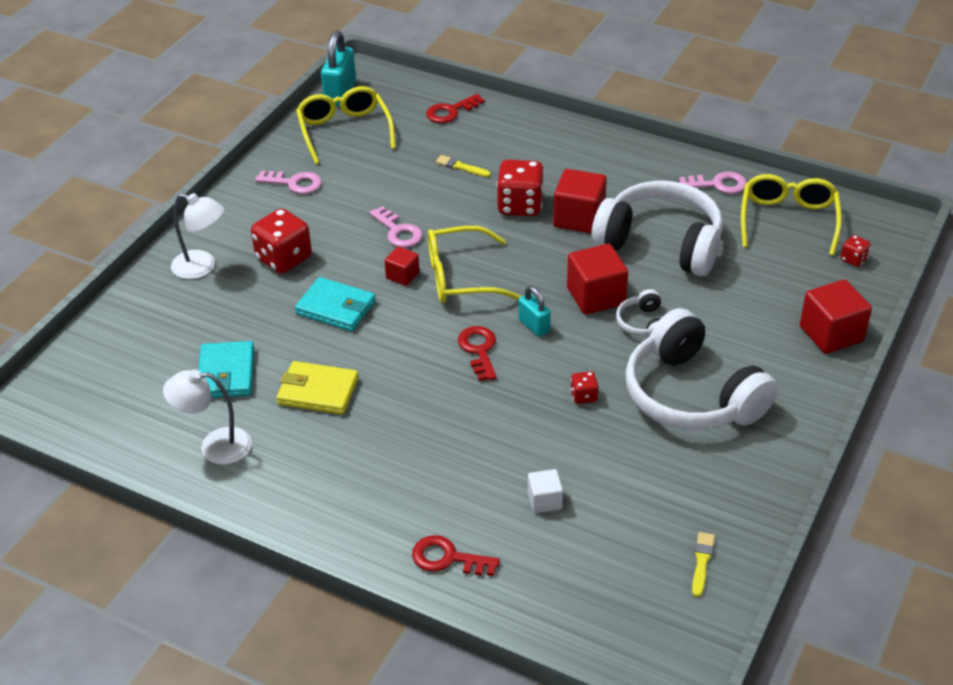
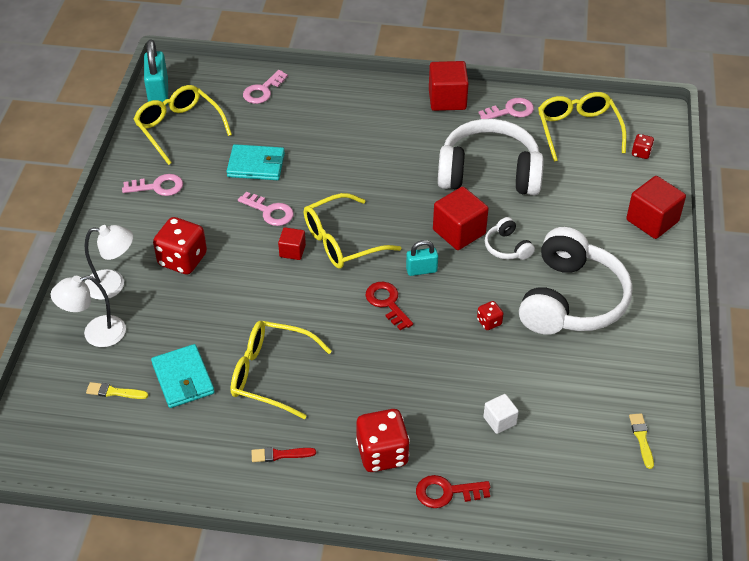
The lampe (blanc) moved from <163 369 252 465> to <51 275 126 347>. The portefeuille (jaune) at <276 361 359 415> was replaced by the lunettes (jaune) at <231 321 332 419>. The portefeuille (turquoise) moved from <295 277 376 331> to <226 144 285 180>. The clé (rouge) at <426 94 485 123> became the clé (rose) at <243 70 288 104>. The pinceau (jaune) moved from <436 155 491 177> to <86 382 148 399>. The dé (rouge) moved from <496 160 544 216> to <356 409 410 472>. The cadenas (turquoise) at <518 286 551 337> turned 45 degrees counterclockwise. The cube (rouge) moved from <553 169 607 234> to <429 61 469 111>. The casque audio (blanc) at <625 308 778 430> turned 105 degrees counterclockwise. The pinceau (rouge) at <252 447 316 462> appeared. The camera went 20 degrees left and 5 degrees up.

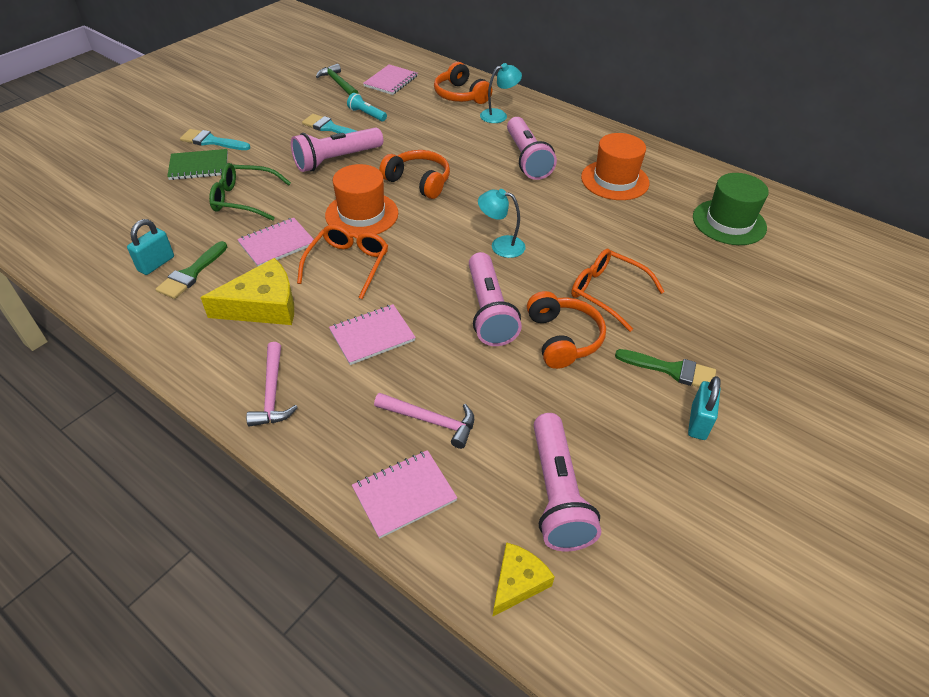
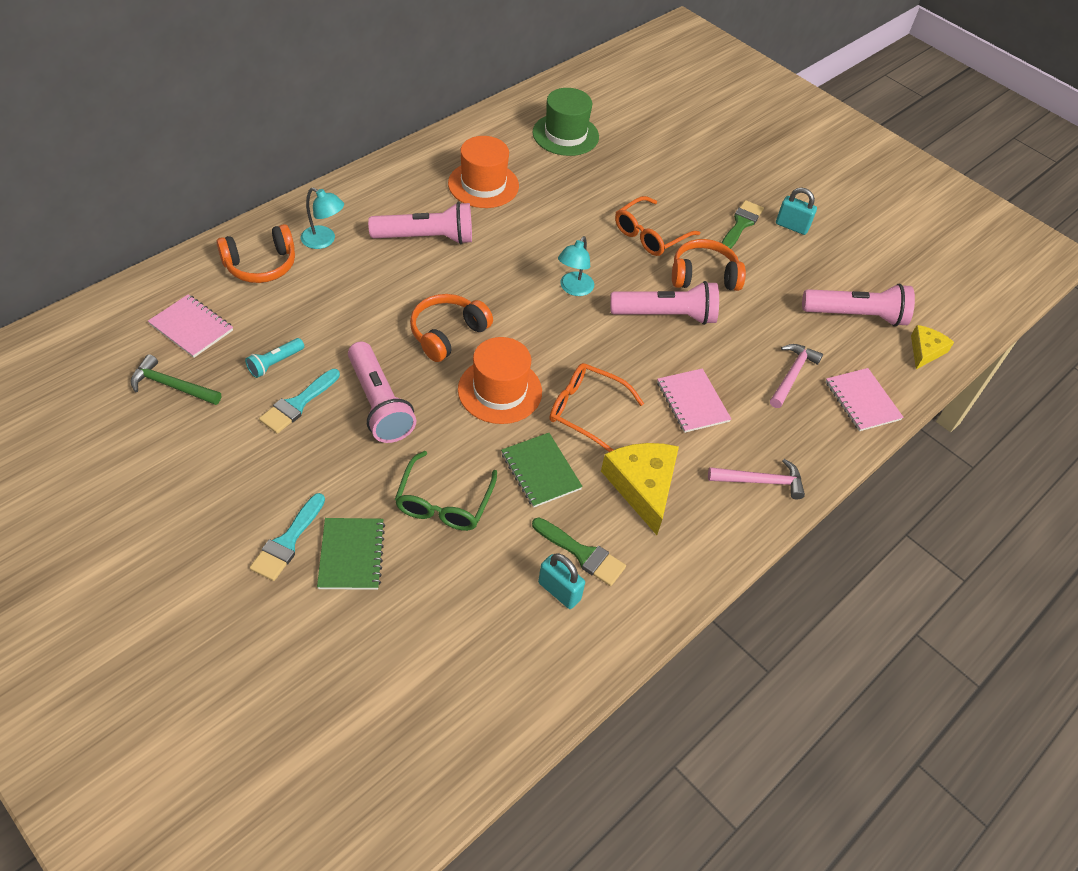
The carnet (rose) at <237 218 314 266> became the carnet (vert) at <501 433 583 508>. The marteau (vert) at <316 64 359 96> turned 45 degrees clockwise. The lampe (turquoise) at <480 63 522 123> turned 135 degrees clockwise. The fromage (jaune) at <492 542 555 617> turned 75 degrees clockwise. The camera went 85 degrees left and 5 degrees up.

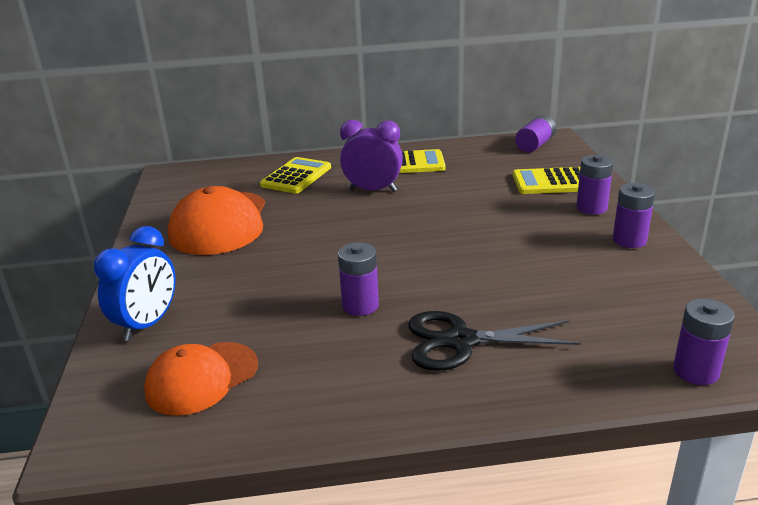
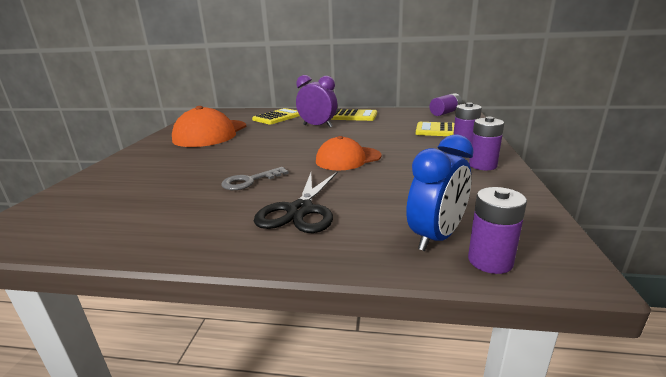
The réveil (bleu) moved from <94 226 176 341> to <406 134 474 251>. The casquette (orange) moved from <144 342 258 416> to <316 136 382 170>. The pile (violet) at <338 242 379 316> was replaced by the clé (gris) at <221 167 289 190>. The ciseaux (noir) at <408 311 581 371> turned 90 degrees counterclockwise. The camera went 15 degrees right and 5 degrees down.

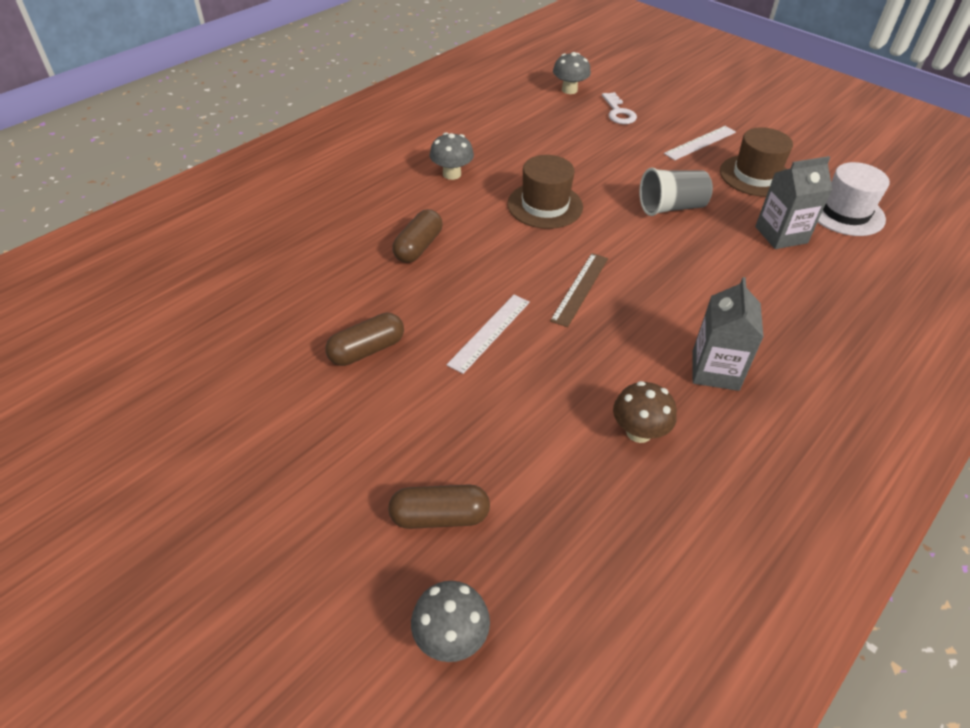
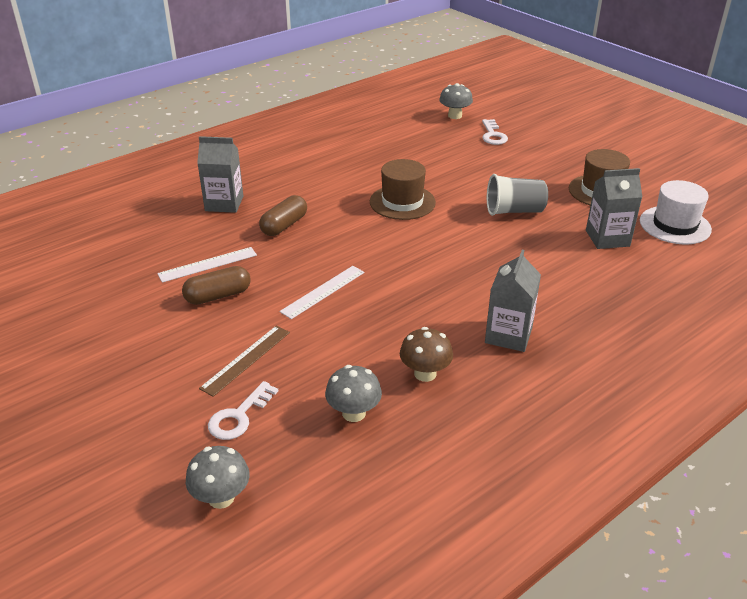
The gélule (marron) at <388 485 490 529> was replaced by the clé (blanc) at <208 381 278 440>. The champignon (gris) moved from <429 132 474 180> to <325 365 382 422>. The règle (marron) moved from <550 253 608 327> to <199 326 290 397>. The règle (blanc) moved from <664 126 736 160> to <157 247 257 283>. The brique de lait (gris) at <197 136 243 213> appeared. The camera went 10 degrees right and 10 degrees down.

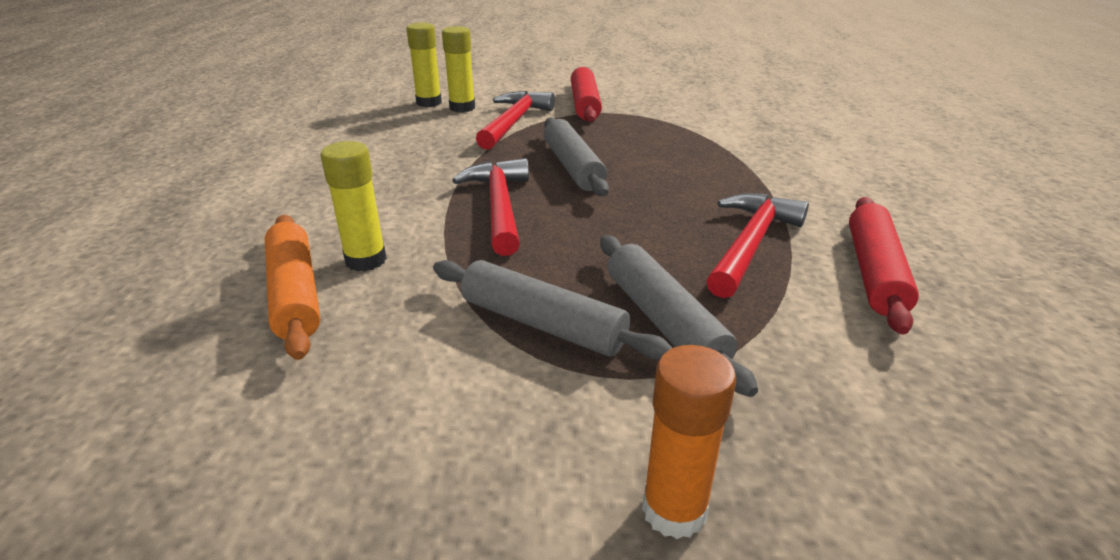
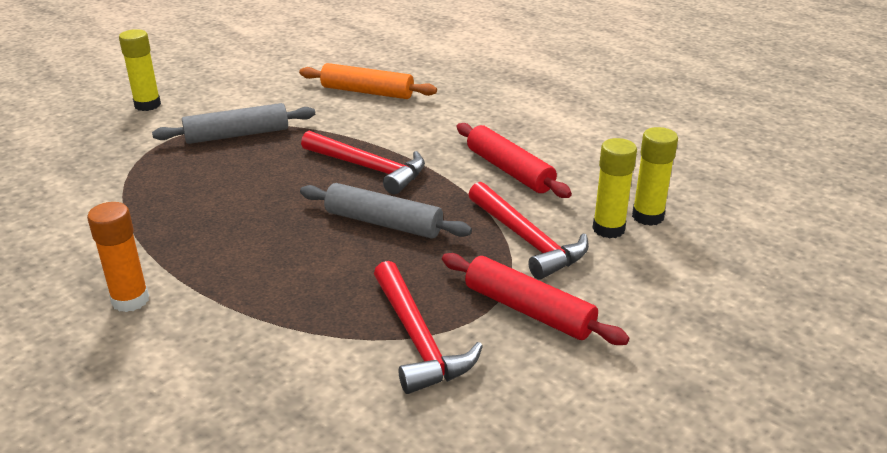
The bâton de colle (jaune) moved from <320 141 387 272> to <119 29 161 111>. The rouleau à pâtisserie (gris) at <600 235 758 397> disappeared. The bâton de colle (orange) moved from <642 345 736 539> to <87 202 149 312>. The marteau (rouge) moved from <707 193 809 298> to <374 261 483 394>. The rouleau à pâtisserie (rouge) moved from <849 197 919 335> to <456 123 572 198>. The camera went 130 degrees right and 0 degrees up.

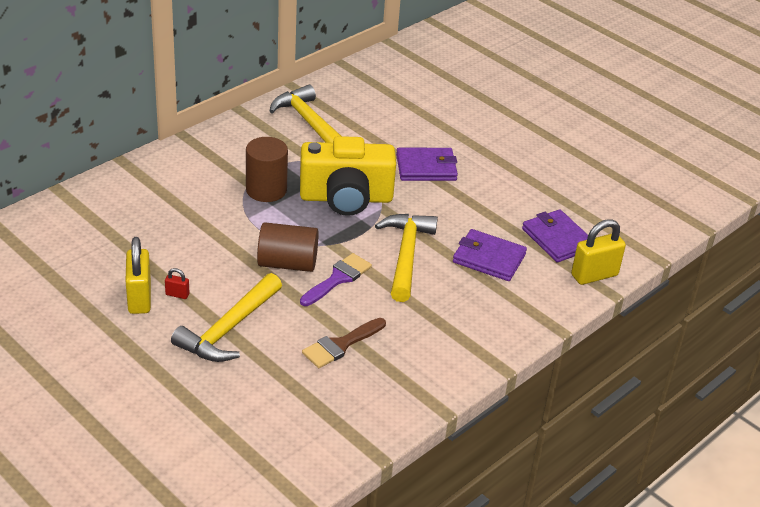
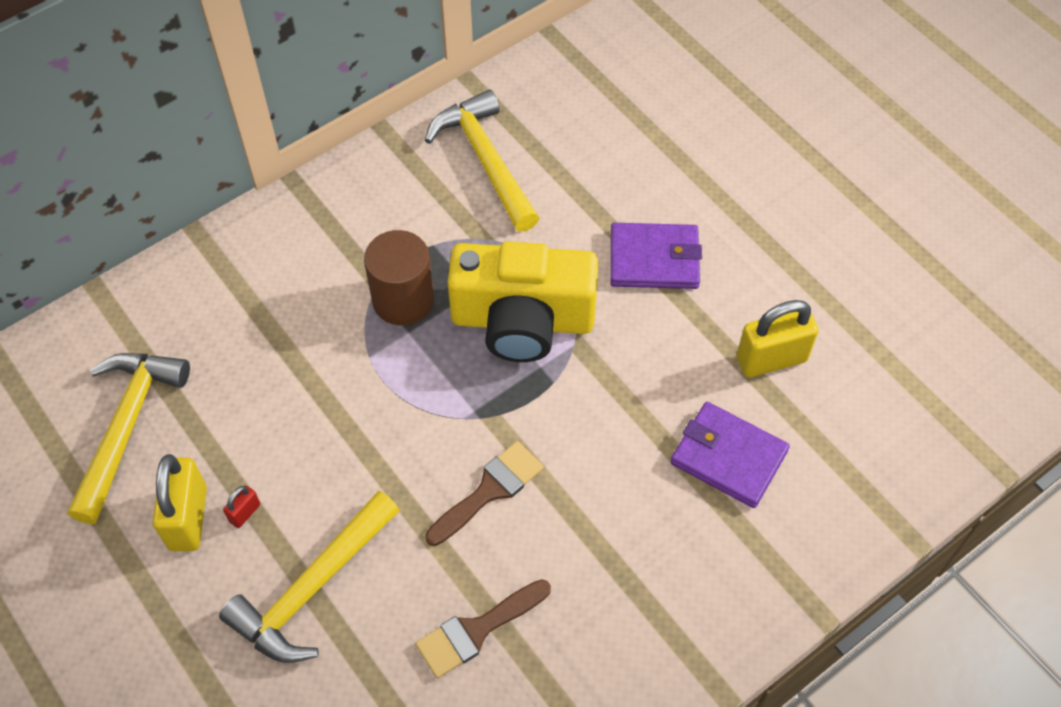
The cadenas (rouge) at <165 268 189 299> turned 75 degrees counterclockwise. The cylindre (marron) at <257 222 319 272> disappeared. The pinceau (violet) at <300 253 372 306> became the pinceau (marron) at <425 441 544 546>. The marteau (jaune) moved from <375 214 438 302> to <67 353 190 524>. The portefeuille (violet) at <522 209 588 263> disappeared. The cadenas (jaune) moved from <571 219 626 285> to <737 300 819 377>. The camera went 10 degrees right and 20 degrees up.

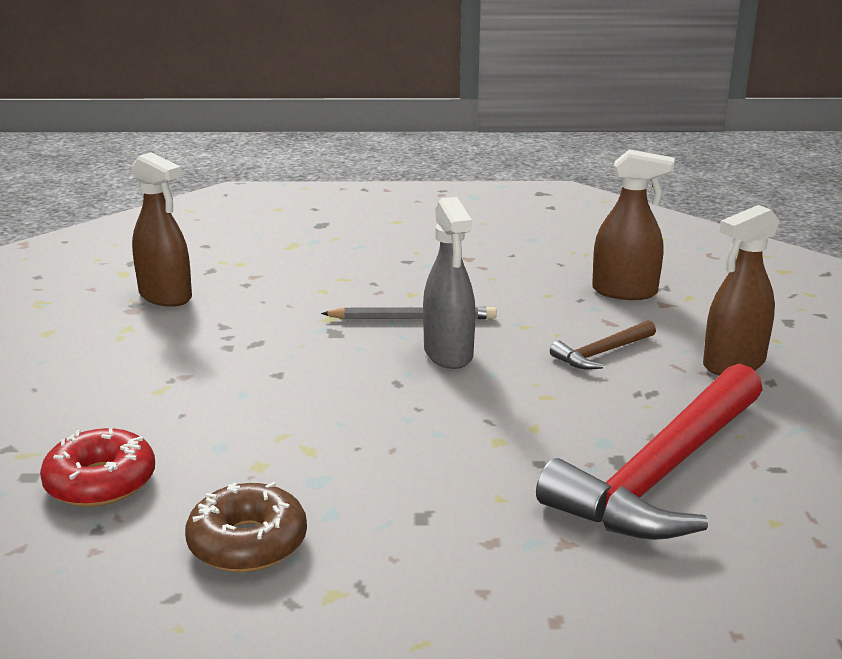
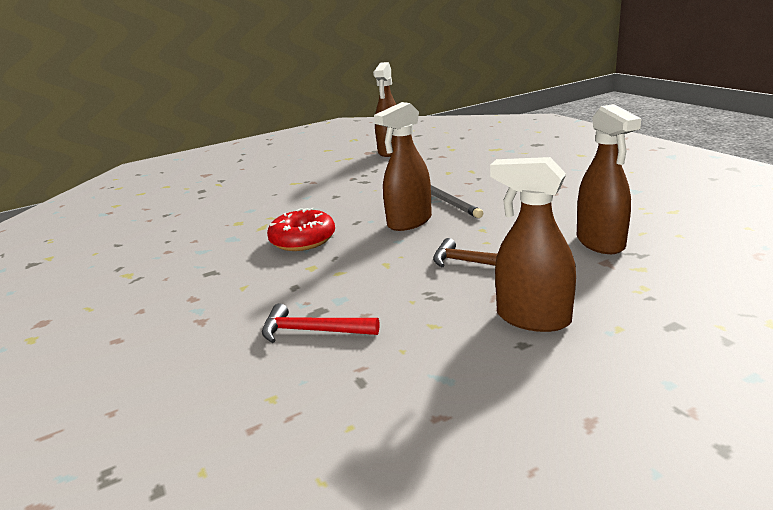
The beignet (rouge) moved from <40 428 155 507> to <267 208 335 251>. The beignet (marron) at <185 482 307 572> disappeared. The vaporisateur (gris) at <423 197 476 369> became the vaporisateur (marron) at <374 102 432 231>. The marteau (rouge) at <536 364 763 540> changed to 0.45 times the size. The camera went 65 degrees right and 0 degrees up.

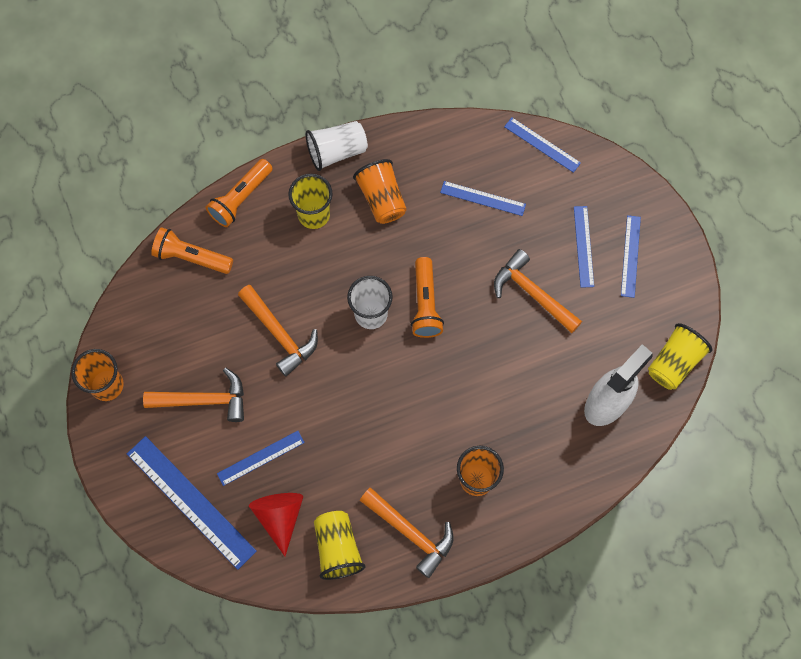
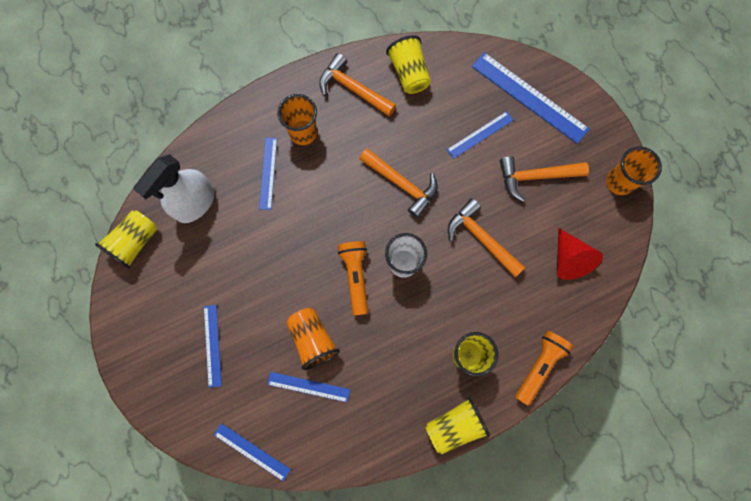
The lampe de poche (orange) at <151 227 233 274> disappeared. The cône (rouge) moved from <249 493 303 556> to <557 228 603 280>. The gobelet (blanc) at <306 121 368 171> became the gobelet (jaune) at <426 397 490 454>. The gobelet (orange) moved from <353 159 407 224> to <286 308 340 370>. The marteau (orange) moved from <494 249 582 333> to <359 148 438 218>. The règle (bleu) moved from <621 215 641 298> to <259 138 277 210>. The camera went 175 degrees right and 5 degrees up.

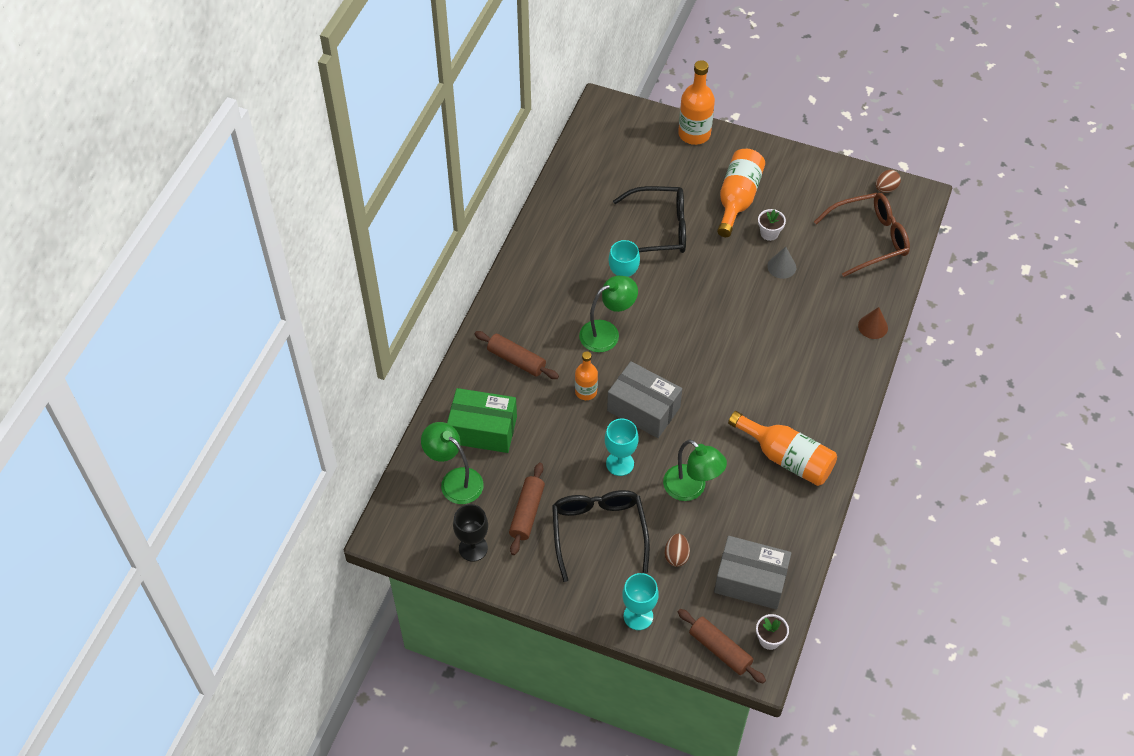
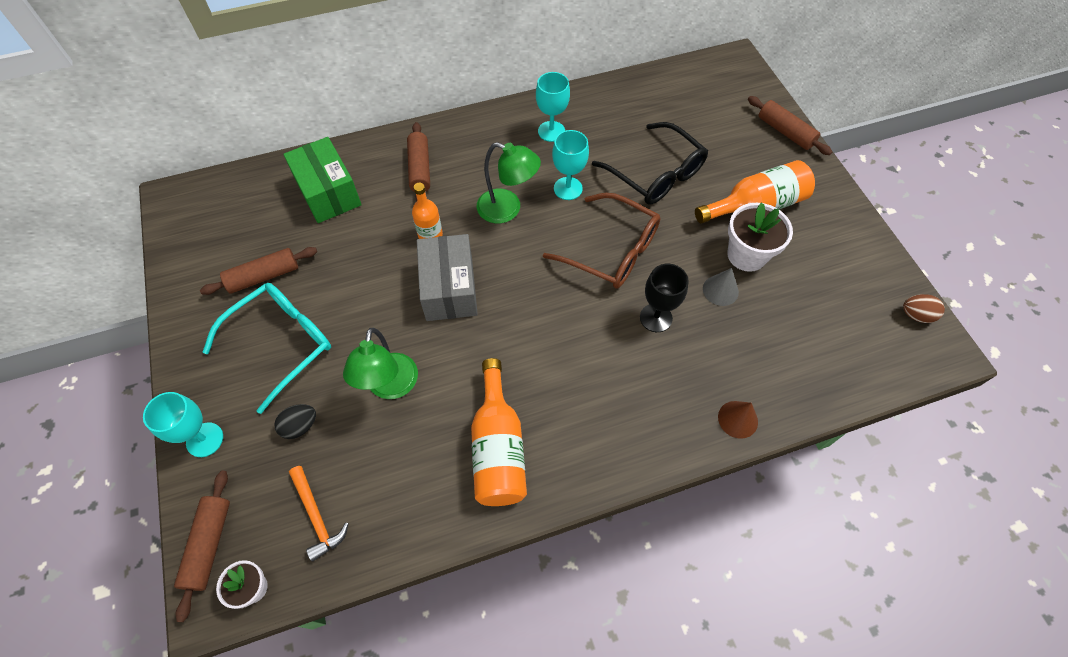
The lampe (vert) at <421 422 484 504> disappeared. The verre à pied (noir) moved from <453 504 488 562> to <640 264 689 332>. The lunettes (noir) at <552 490 650 582> became the lunettes (turquoise) at <203 283 331 414>. The verre à pied (turquoise) moved from <605 419 639 476> to <536 72 570 142>. The œuf (marron) at <665 534 690 567> became the œuf (noir) at <274 404 316 439>. The bouteille (orange) at <678 60 715 145> was replaced by the rouleau à pâtisserie (marron) at <748 96 832 155>. The boîte (gris) at <714 536 791 610> was replaced by the marteau (orange) at <289 466 348 562>. The pot de fleurs (blanc) at <758 209 786 241> changed to 1.76 times the size. The lunettes (marron) moved from <814 193 910 277> to <543 193 661 289>. The camera went 50 degrees right and 5 degrees up.

